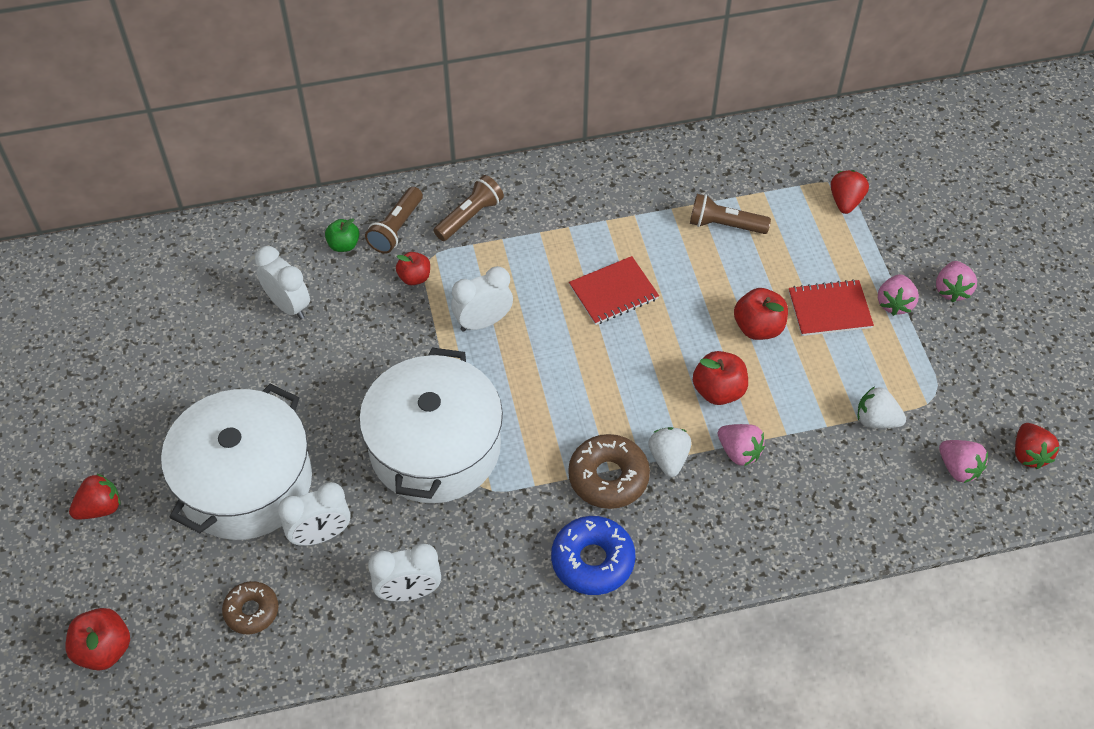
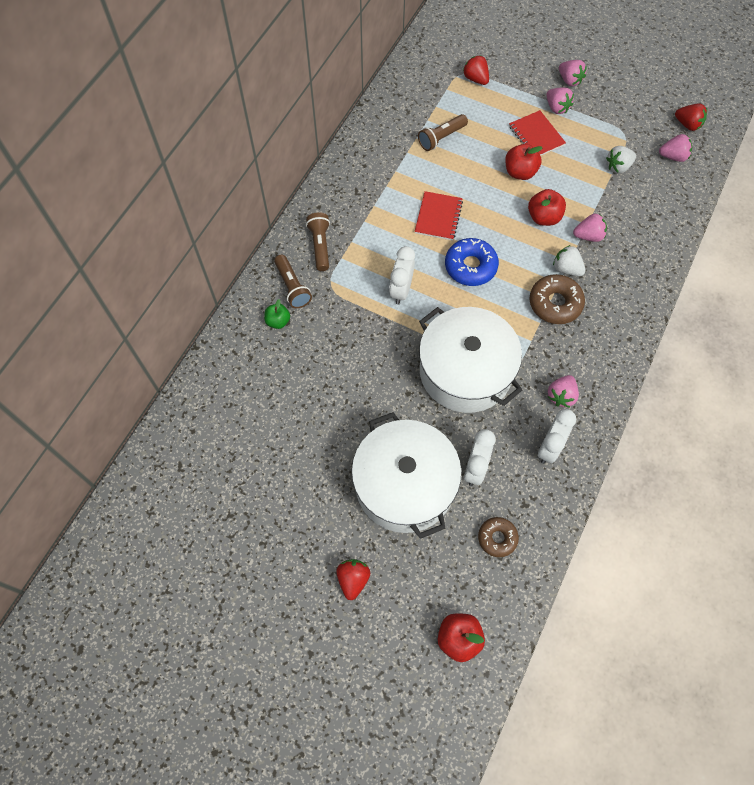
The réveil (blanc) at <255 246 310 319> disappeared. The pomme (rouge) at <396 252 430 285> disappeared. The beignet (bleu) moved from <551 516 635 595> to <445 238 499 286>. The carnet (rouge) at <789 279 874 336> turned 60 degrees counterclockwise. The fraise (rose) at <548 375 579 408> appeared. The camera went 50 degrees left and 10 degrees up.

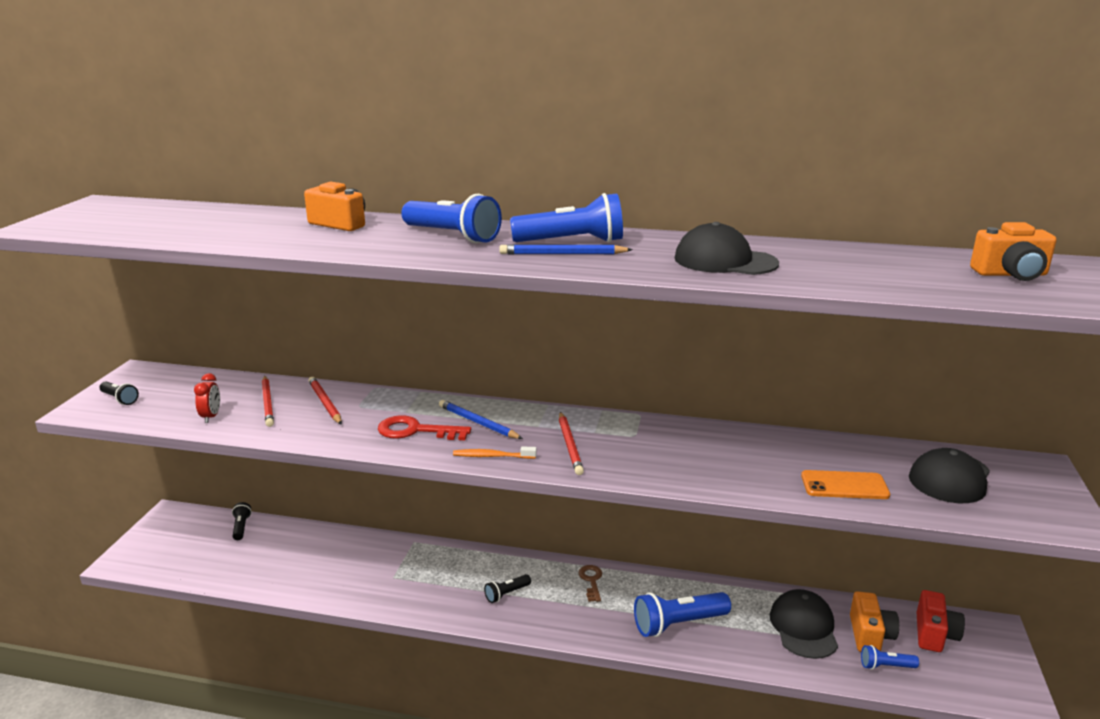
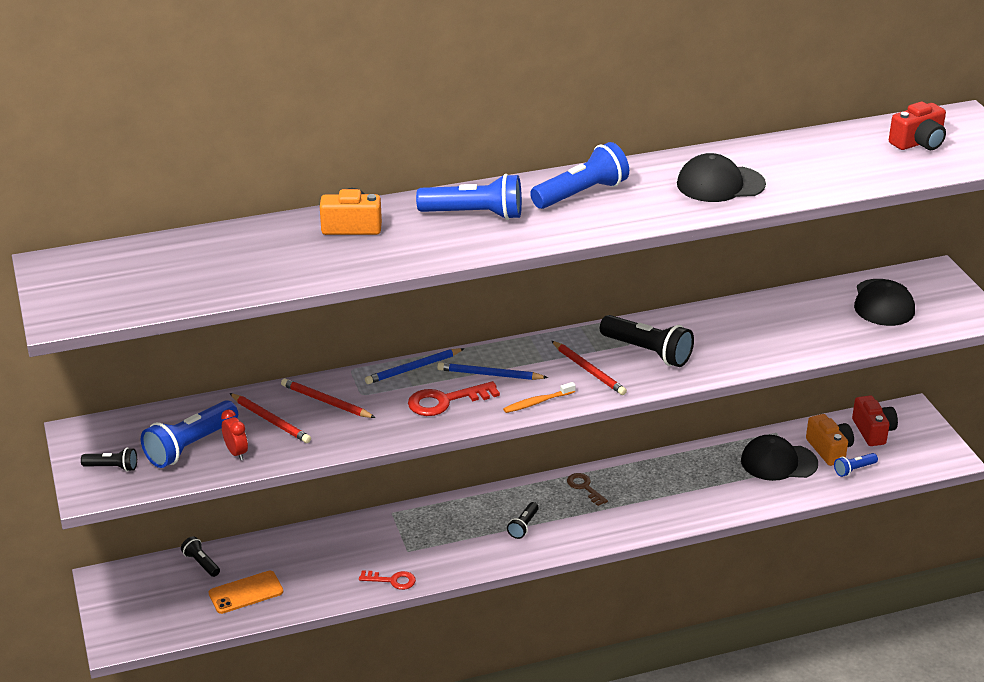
The crayon (bleu) moved from <500 245 633 254> to <365 348 465 384>. The lampe de poche (bleu) moved from <634 592 731 637> to <141 400 238 468>. The casquette (noir) at <770 589 838 659> turned 60 degrees counterclockwise. The téléphone (orange) moved from <801 470 890 499> to <209 571 283 614>. The appareil photo (orange) at <970 222 1057 281> became the appareil photo (rouge) at <889 102 946 150>. The clé (rouge) at <359 570 416 590> appeared. The lampe de poche (noir) at <600 315 694 367> appeared. The camera went 30 degrees left and 10 degrees up.

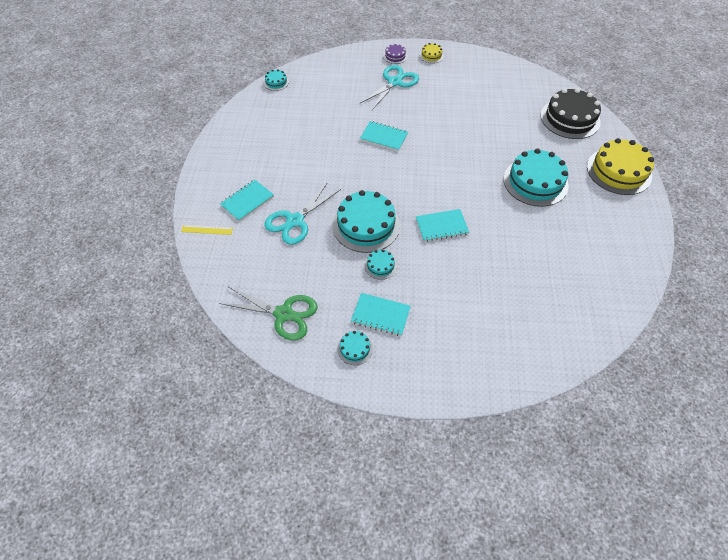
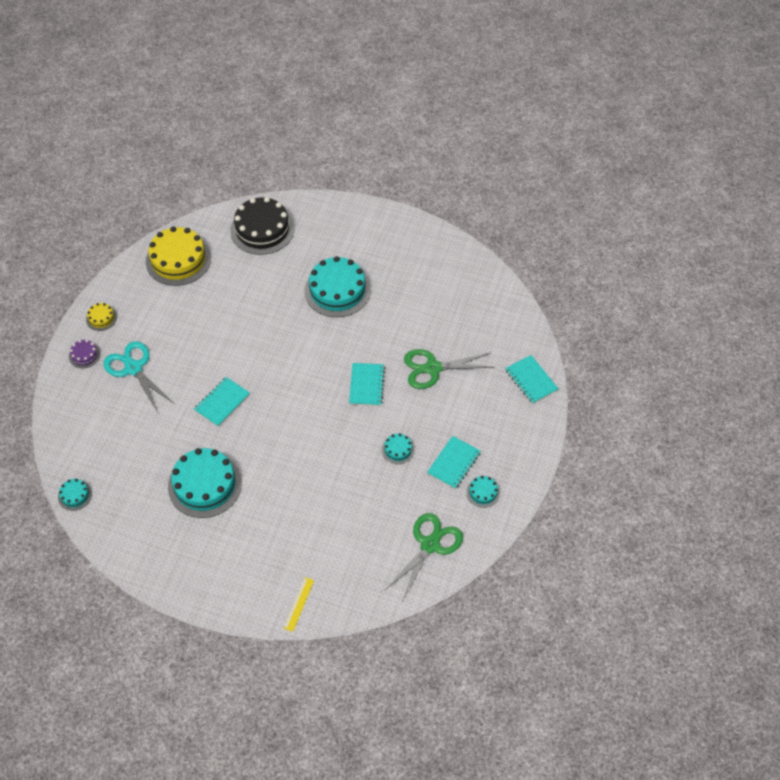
The carnet (turquoise) moved from <220 180 274 221> to <505 355 559 404>. The ciseaux (turquoise) at <264 182 341 245> disappeared. The gâteau (turquoise) moved from <332 190 400 253> to <168 448 242 518>. The gâteau (jaune) moved from <587 138 654 195> to <146 227 211 286>. The ciseaux (vert) at <404 349 495 389> appeared. The camera went 75 degrees left and 0 degrees up.

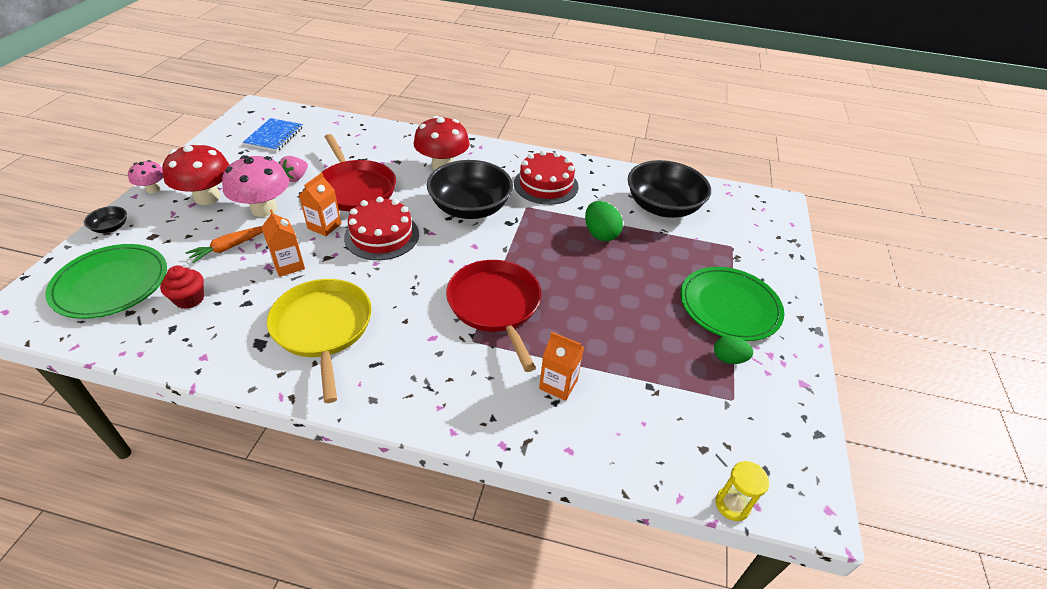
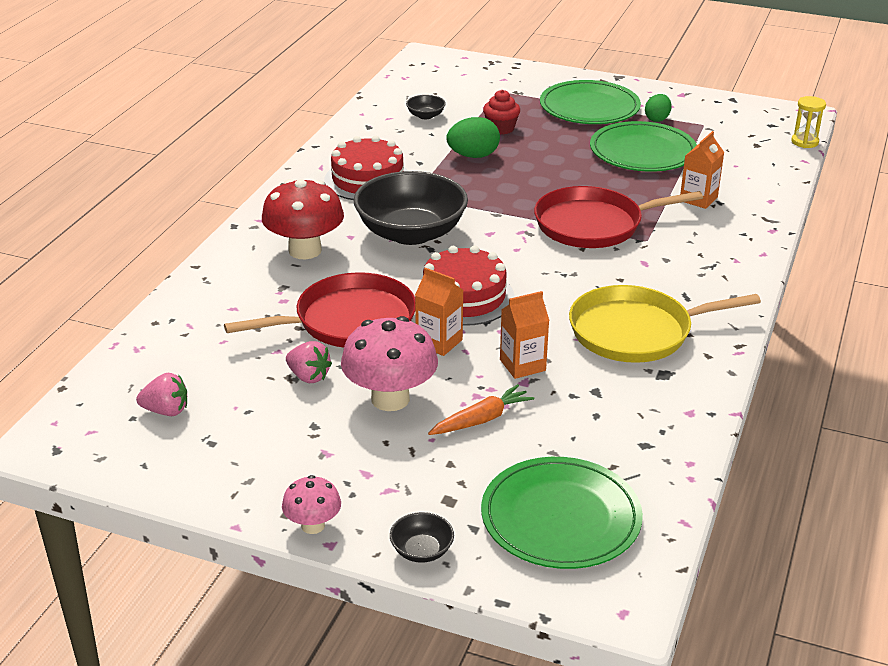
The muffin (rouge) moved from <160 266 204 309> to <483 90 520 135>. The champignon (rouge) at <162 143 230 205> disappeared. The carotte (orange) at <185 226 263 263> turned 90 degrees counterclockwise. The carnet (bleu) at <243 118 303 152> was replaced by the fraise (rose) at <136 373 187 416>. The bol (noir) at <628 160 711 218> changed to 0.41 times the size. The assiette (vert) at <590 121 697 172> appeared. The camera went 80 degrees left and 10 degrees down.

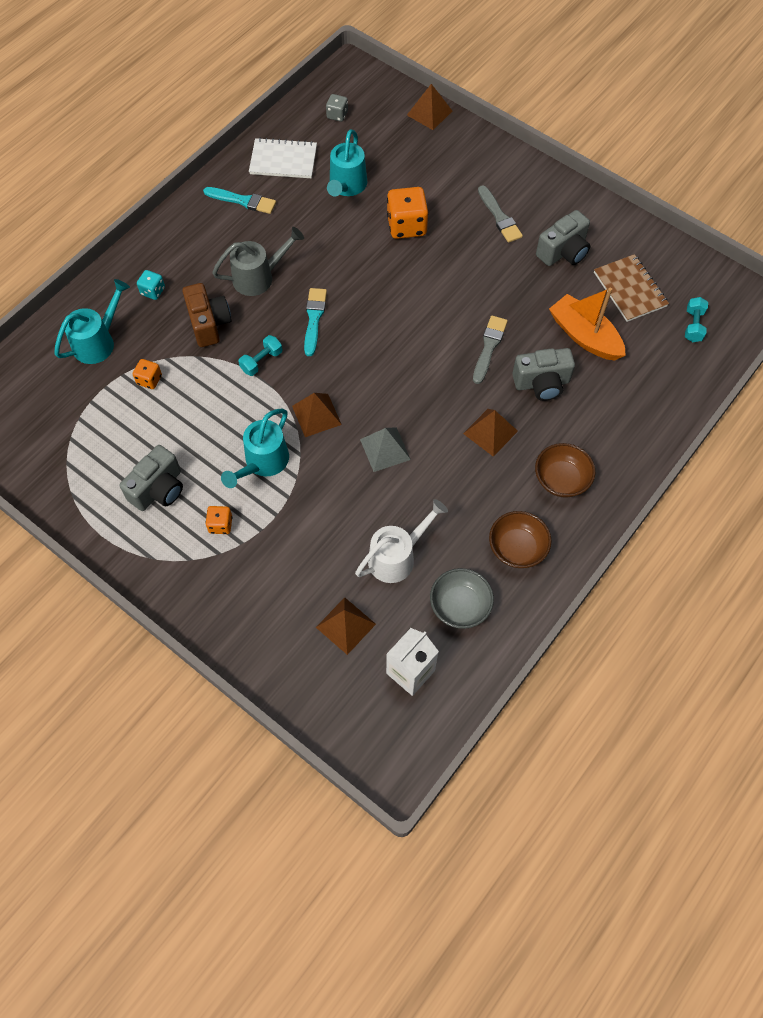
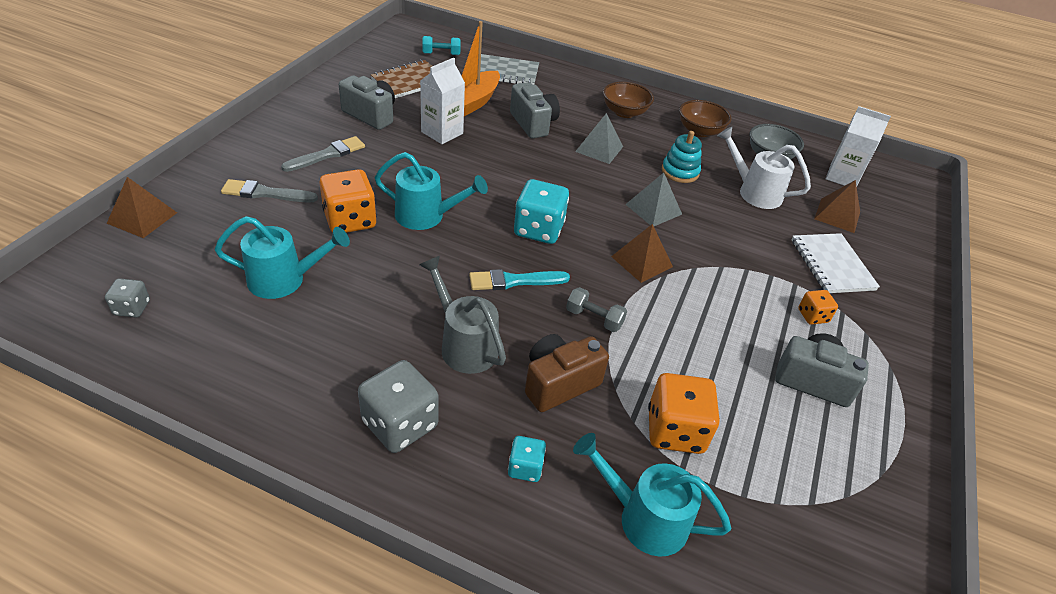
The dé (orange) at <133 359 162 389> changed to 1.88 times the size. The pinceau (turquoise) at <203 187 276 214> disappeared. The arrosoir (turquoise) moved from <221 408 289 488> to <375 152 488 230>. The haltère (turquoise) at <238 335 282 376> became the haltère (gris) at <566 287 627 332>. The carnet (blanc) moved from <249 137 317 178> to <792 233 880 293>. The pyramide (marron) at <463 409 518 457> became the pyramide (gris) at <575 113 623 164>. The pinceau (gris) moved from <473 316 508 384> to <221 179 318 202>. The dé (gris) at <358 360 439 453> appeared. The brique de lait (blanc) at <420 58 465 144> appeared. The carnet (gris) at <480 54 539 85> appeared. The dé (turquoise) at <514 179 569 244> appeared. The jouet à empiler (turquoise) at <662 131 702 183> appeared. The camera went 110 degrees left and 20 degrees down.

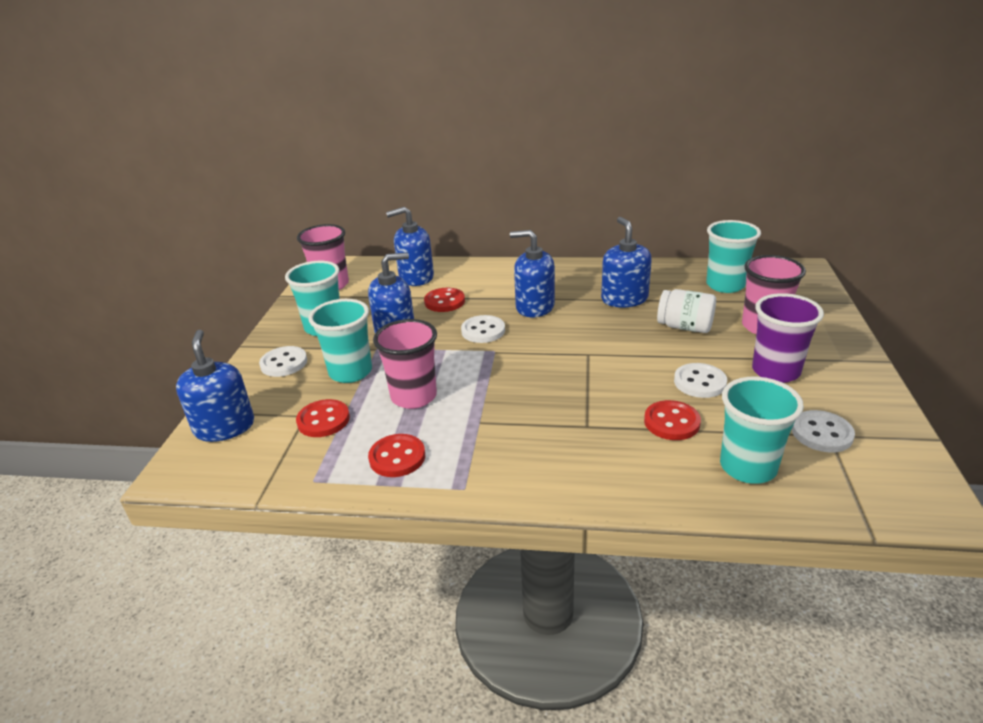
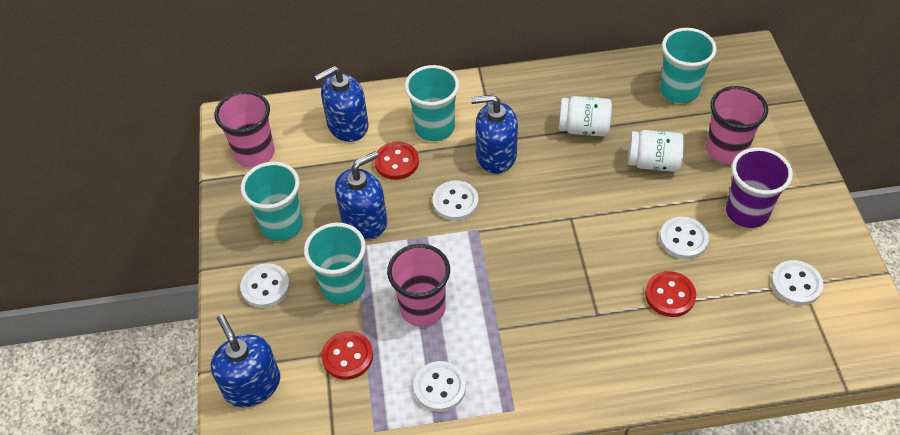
The bouton (rouge) at <368 434 425 477> became the bouton (blanc) at <414 361 466 412>. The distributeur de savon (bleu) at <601 217 652 308> was replaced by the bocal (blanc) at <559 96 612 137>. The gobelet (turquoise) moved from <720 377 804 484> to <405 65 459 141>. The camera went 15 degrees left and 20 degrees up.

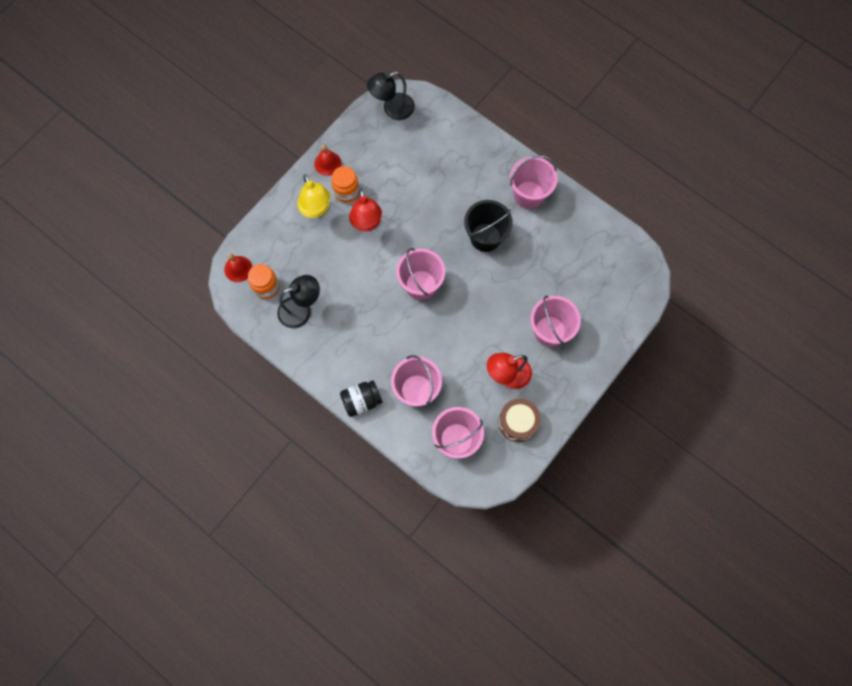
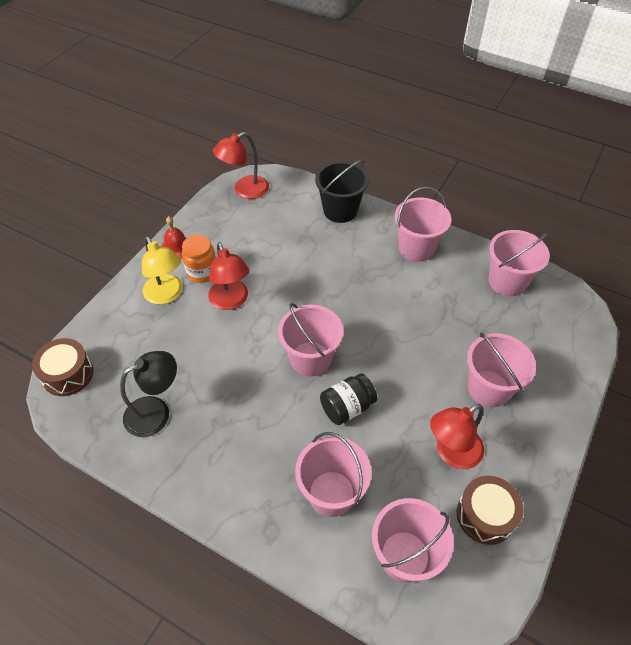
The cloche (rouge) at <224 253 252 282> was replaced by the tambour (marron) at <32 338 93 396>. The bocal (orange) at <248 264 279 299> disappeared. The bocal (noir) moved from <340 380 382 417> to <320 373 377 425>. The lampe (noir) at <367 72 415 120> became the lampe (rouge) at <213 132 269 199>. The seau (noir) moved from <464 200 513 252> to <315 160 369 223>. The seau (rose) at <488 230 550 296> appeared. The camera went 10 degrees left and 20 degrees down.

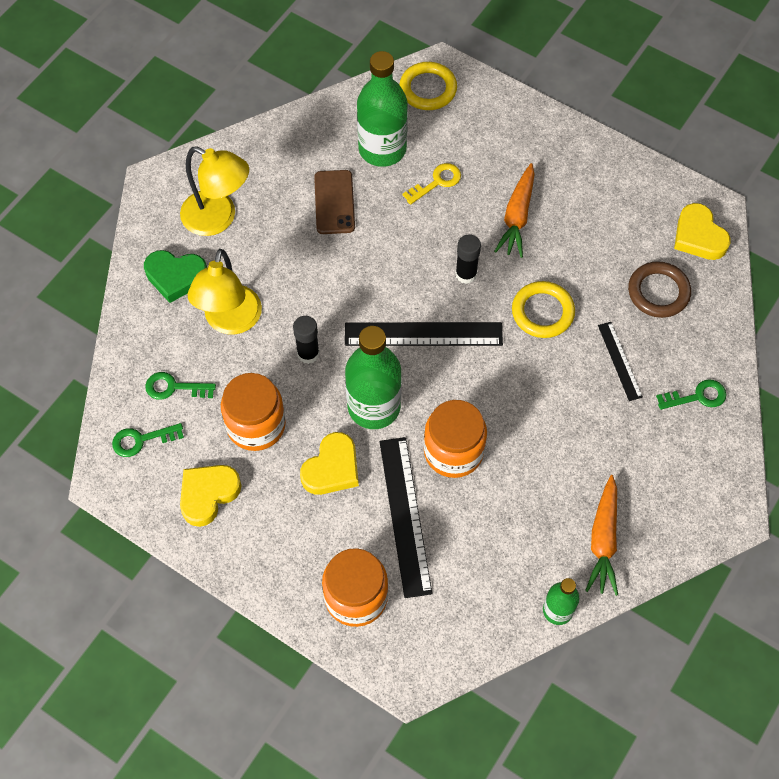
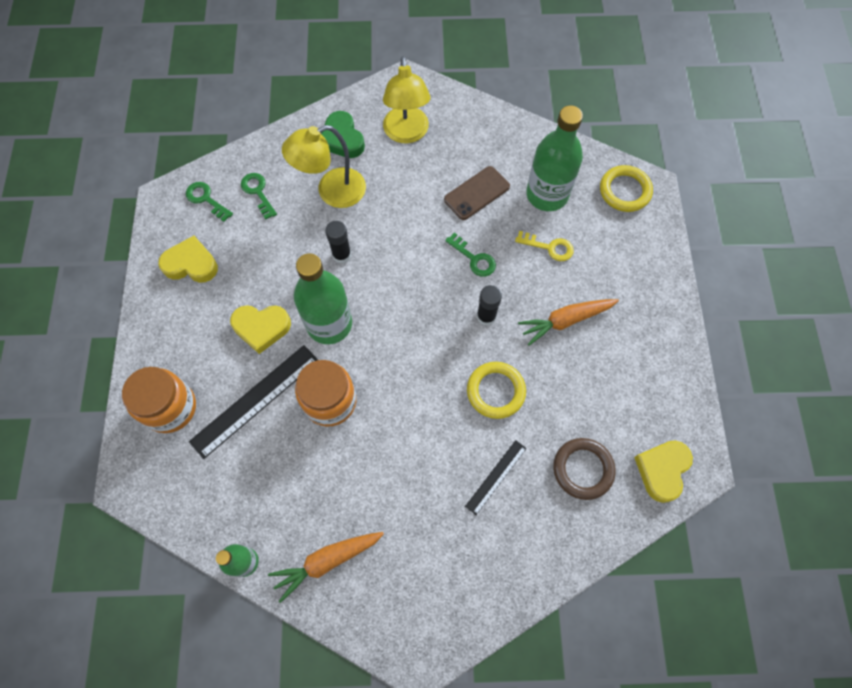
The bocal (orange) at <221 373 286 451> disappeared. The règle (noir) at <345 322 503 346> disappeared. The clé (vert) moved from <656 379 727 410> to <445 232 496 277>. The camera went 55 degrees right and 5 degrees up.

